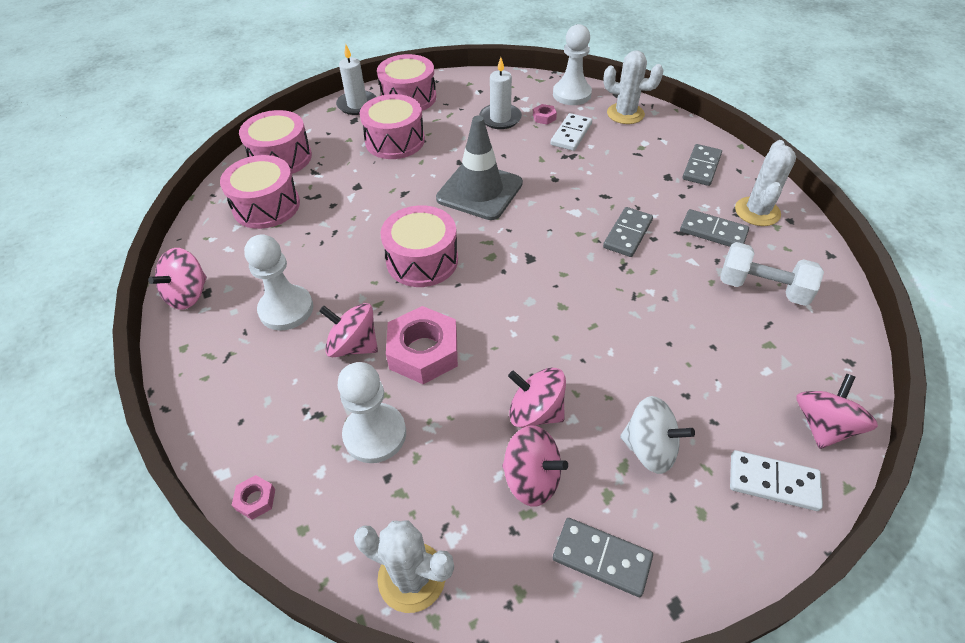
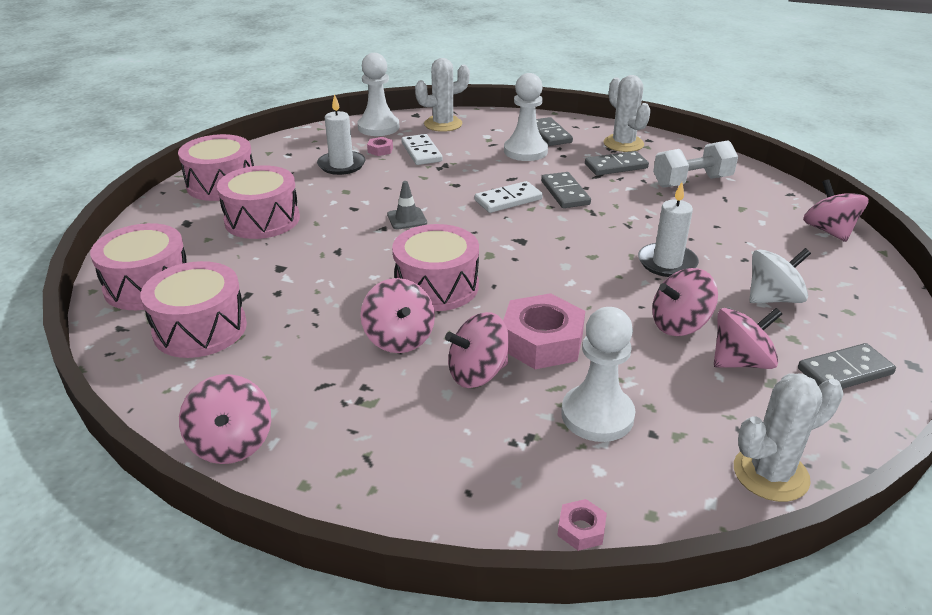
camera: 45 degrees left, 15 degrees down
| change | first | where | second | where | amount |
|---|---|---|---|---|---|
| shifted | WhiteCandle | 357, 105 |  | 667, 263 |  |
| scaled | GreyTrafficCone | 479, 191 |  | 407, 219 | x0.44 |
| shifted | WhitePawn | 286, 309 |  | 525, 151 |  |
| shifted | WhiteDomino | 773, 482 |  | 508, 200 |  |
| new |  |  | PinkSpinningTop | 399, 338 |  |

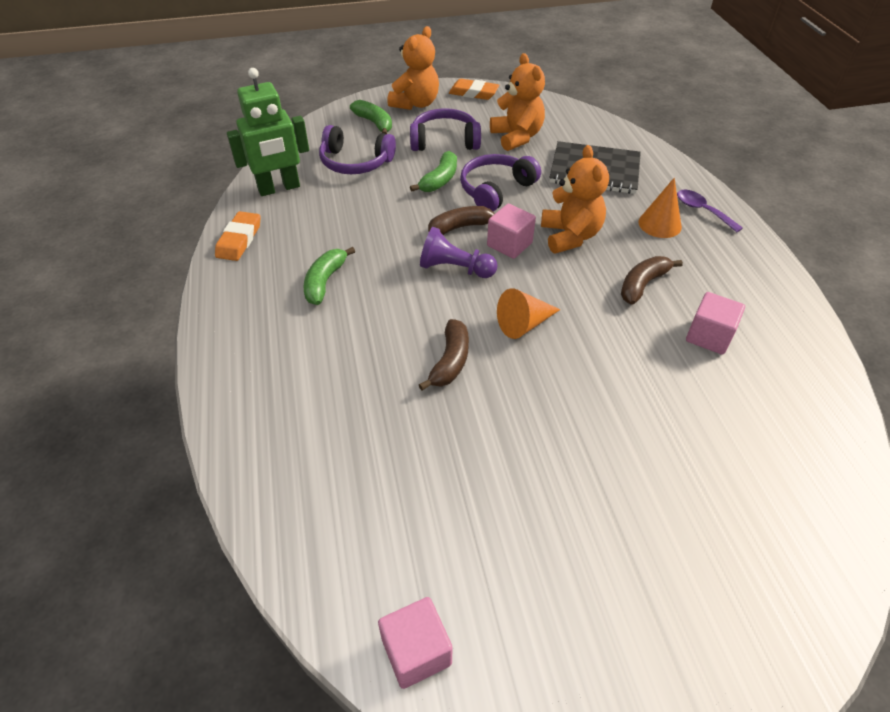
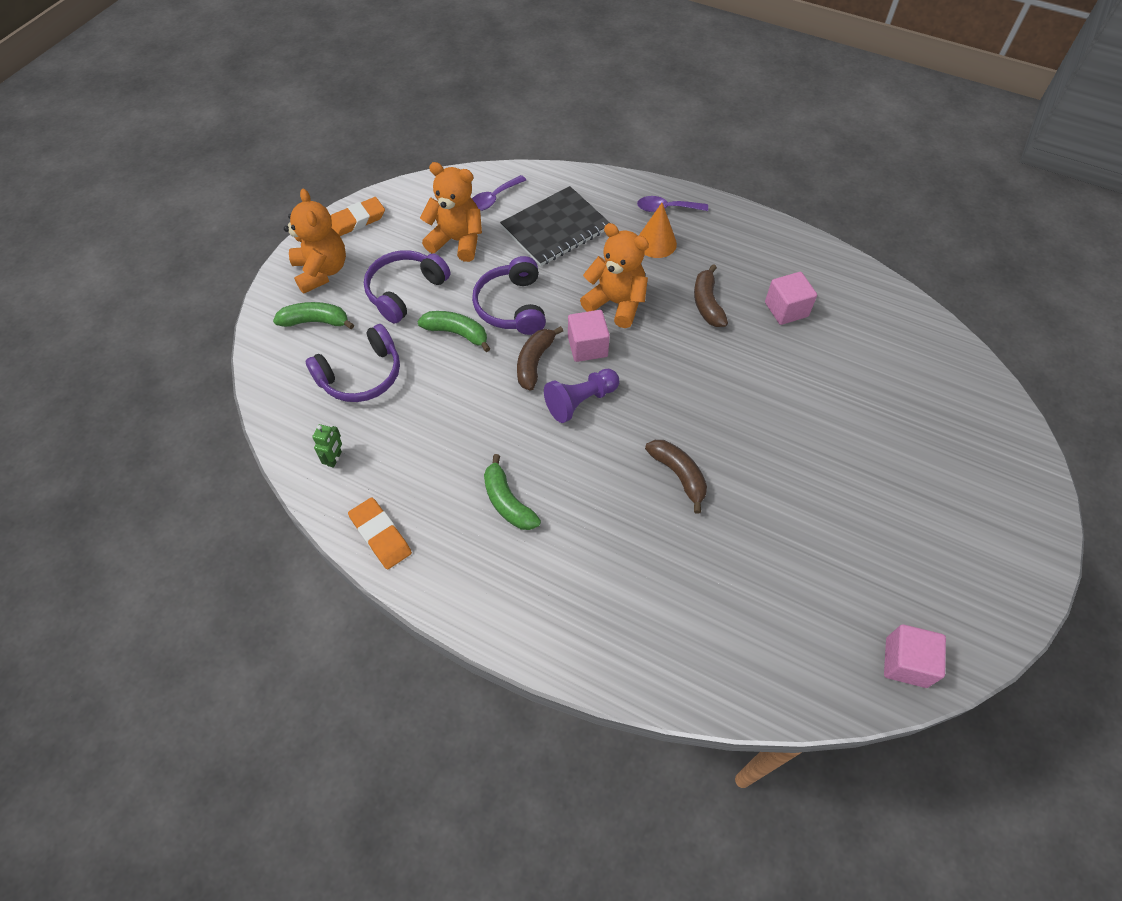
camera: 50 degrees left, 10 degrees up
| change | first | where | second | where | amount |
|---|---|---|---|---|---|
| scaled | GreenRobot | 279, 188 |  | 335, 458 | x0.41 |
| rotated | GreenBanana | 439, 180 |  | 457, 333 | 45 degrees counterclockwise |
| gone | OrangeCone | 524, 324 |  |  |  |
| new |  |  | PurpleSpoon | 493, 199 |  |

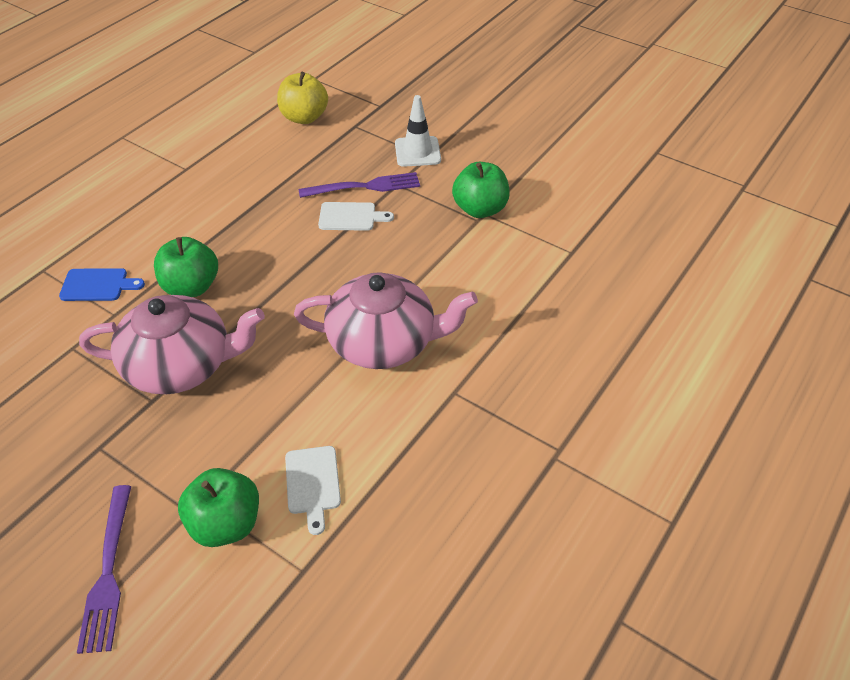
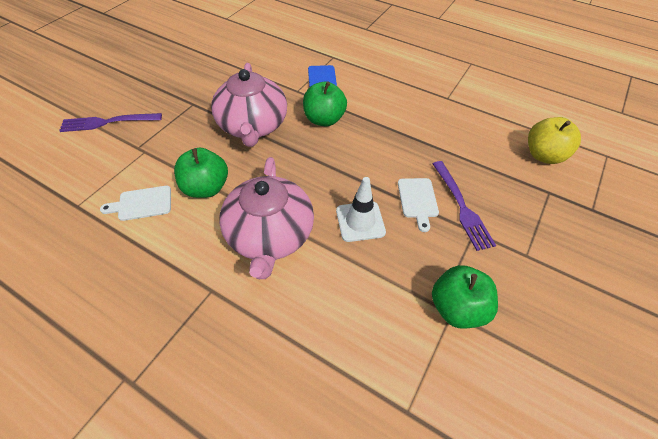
camera: 85 degrees right, 5 degrees up
| change | first | where | second | where | amount |
|---|---|---|---|---|---|
| shifted | WhiteTrafficCone | 417, 152 |  | 360, 221 |  |
| shifted | GreenApple | 226, 524 |  | 206, 188 |  |

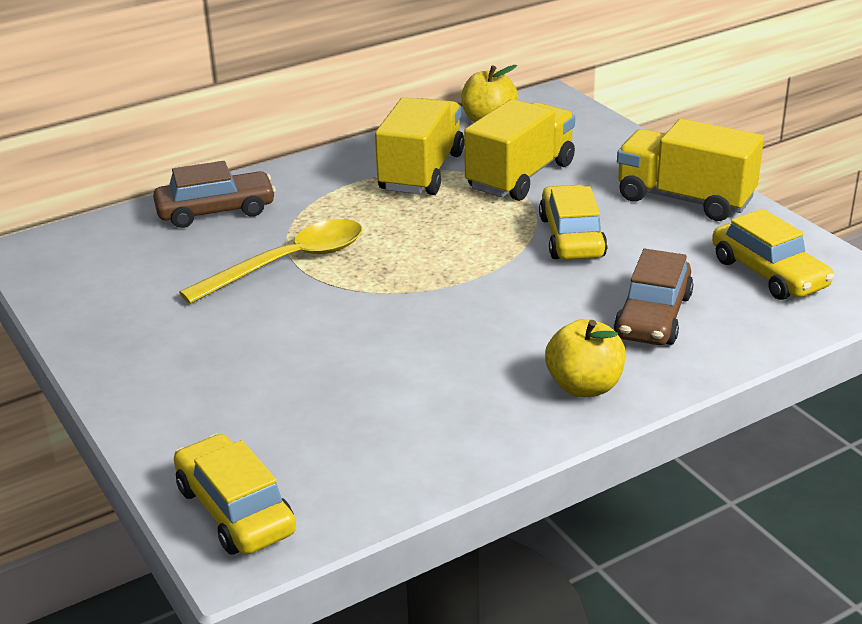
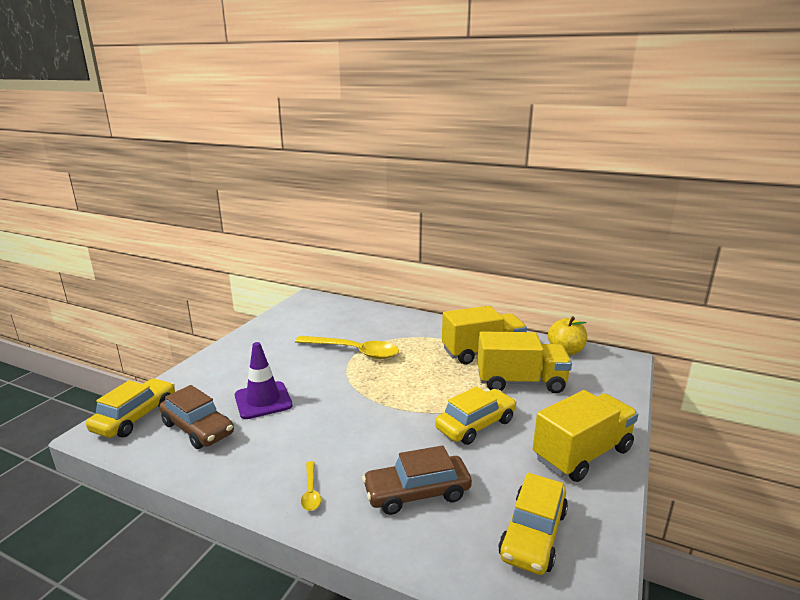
camera: 55 degrees right, 10 degrees down
| change | first | where | second | where | amount |
|---|---|---|---|---|---|
| rotated | YellowTruck | 685, 199 |  | 582, 454 | 60 degrees clockwise |
| shifted | BrownCar | 216, 211 |  | 197, 428 |  |
| swapped | YellowApple | 584, 386 | YellowSpoon | 311, 491 |  |
| new |  |  | PurpleTrafficCone | 263, 400 |  |

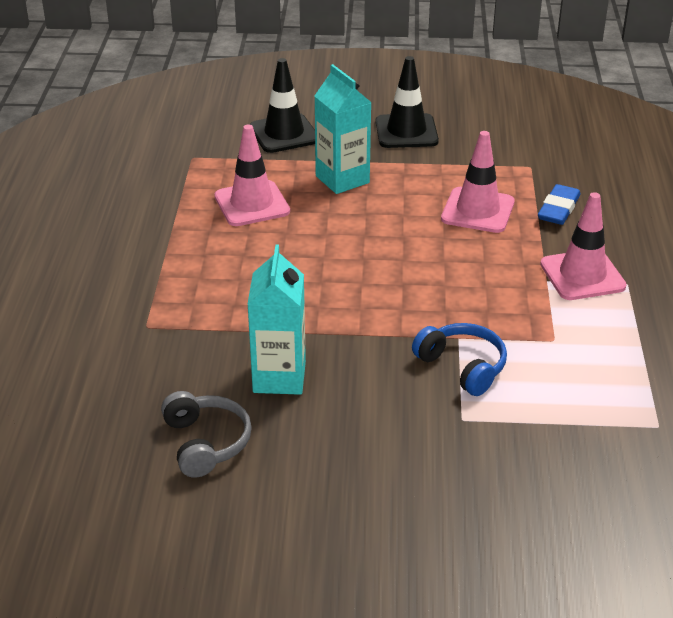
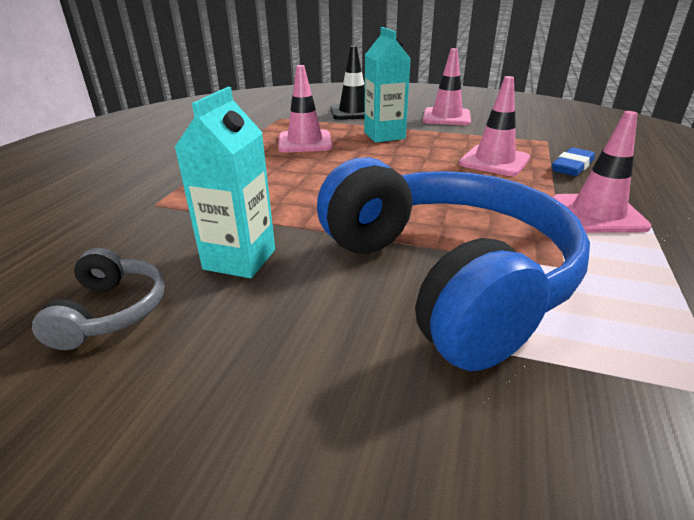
camera: 15 degrees right, 5 degrees down
| change | first | where | second | where | amount |
|---|---|---|---|---|---|
| repainted | BlackTrafficCone | 406, 132 | PinkTrafficCone | 446, 117 |  |
| scaled | BlueHeadphones | 462, 366 |  | 446, 277 | x2.35 |

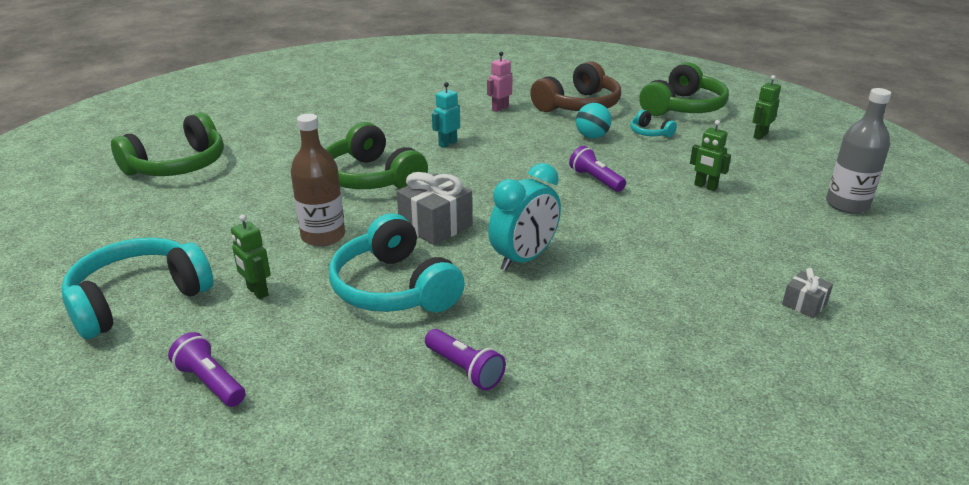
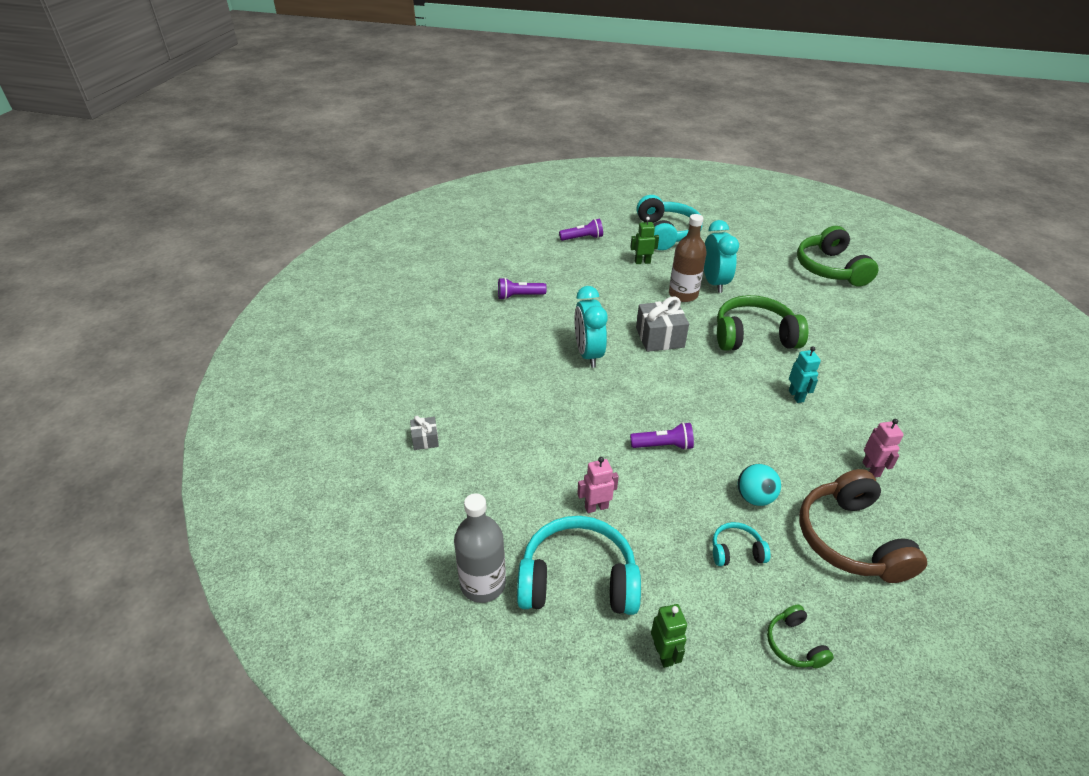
camera: 125 degrees right, 10 degrees up
| change | first | where | second | where | amount |
|---|---|---|---|---|---|
| scaled | GreenHeadphones | 683, 107 |  | 794, 644 | x0.47 |
| repainted | GreenRobot | 705, 187 | PinkRobot | 596, 507 |  |
| shifted | TurquoiseHeadphones | 394, 288 |  | 578, 579 |  |
| new |  |  | TurquoiseClock | 714, 282 |  |

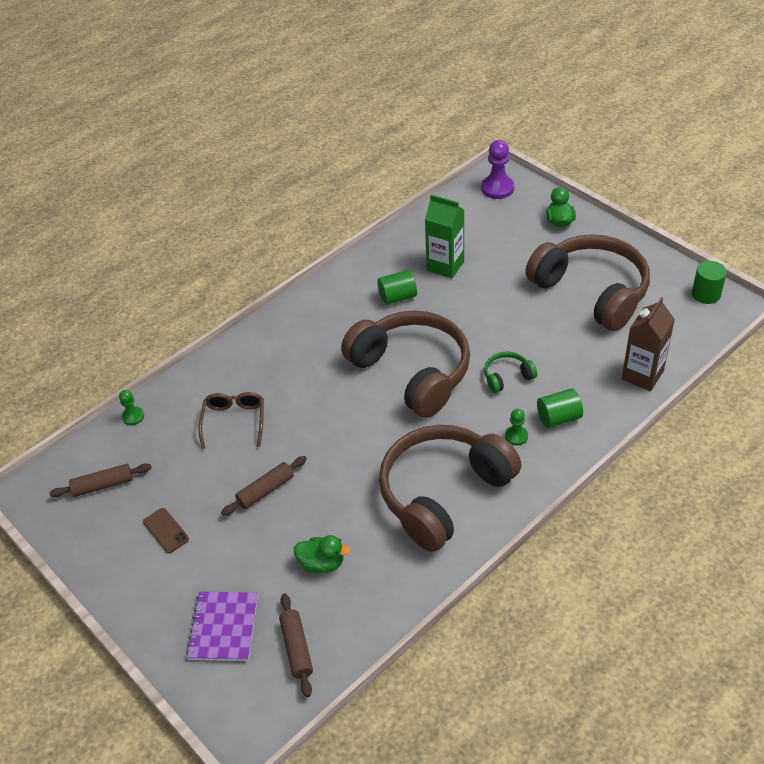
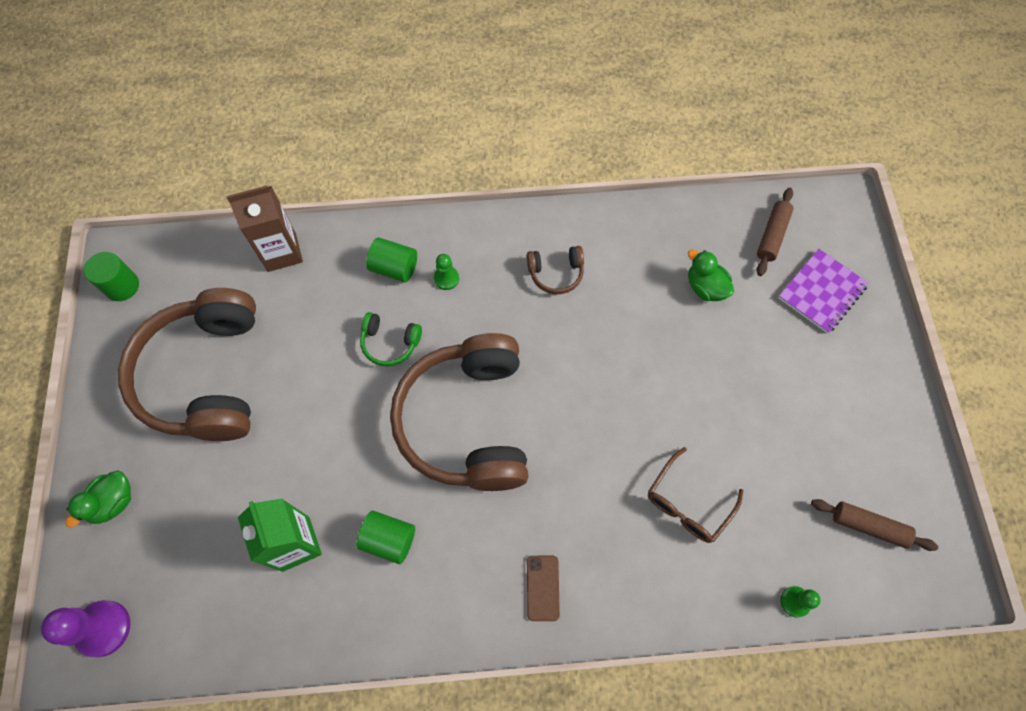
camera: 145 degrees left, 20 degrees up
| change | first | where | second | where | amount |
|---|---|---|---|---|---|
| scaled | BrownHeadphones | 444, 493 |  | 556, 273 | x0.41 |
| gone | BrownRollingPin | 265, 490 |  |  |  |
| shifted | BrownPhone | 166, 530 |  | 542, 588 |  |

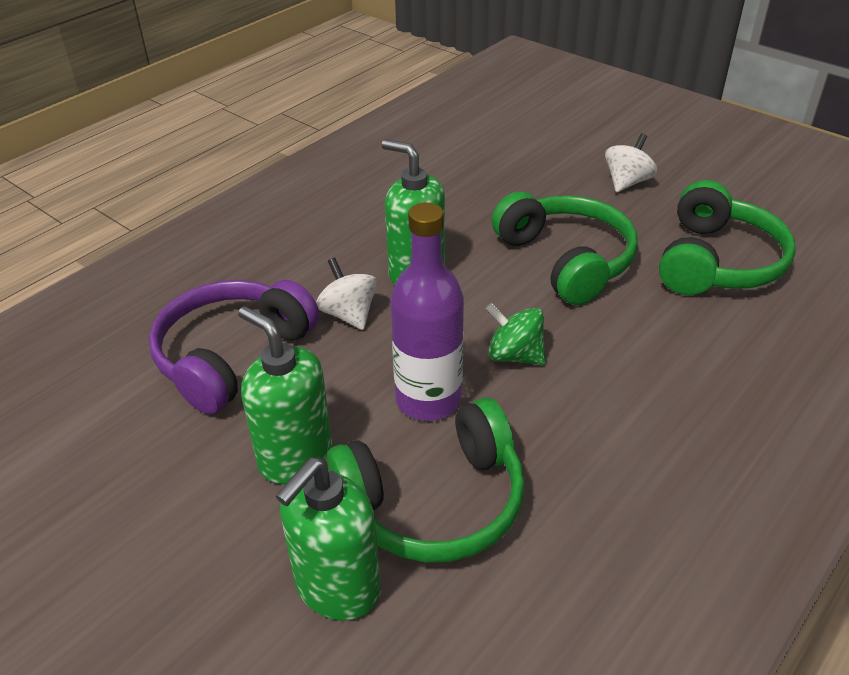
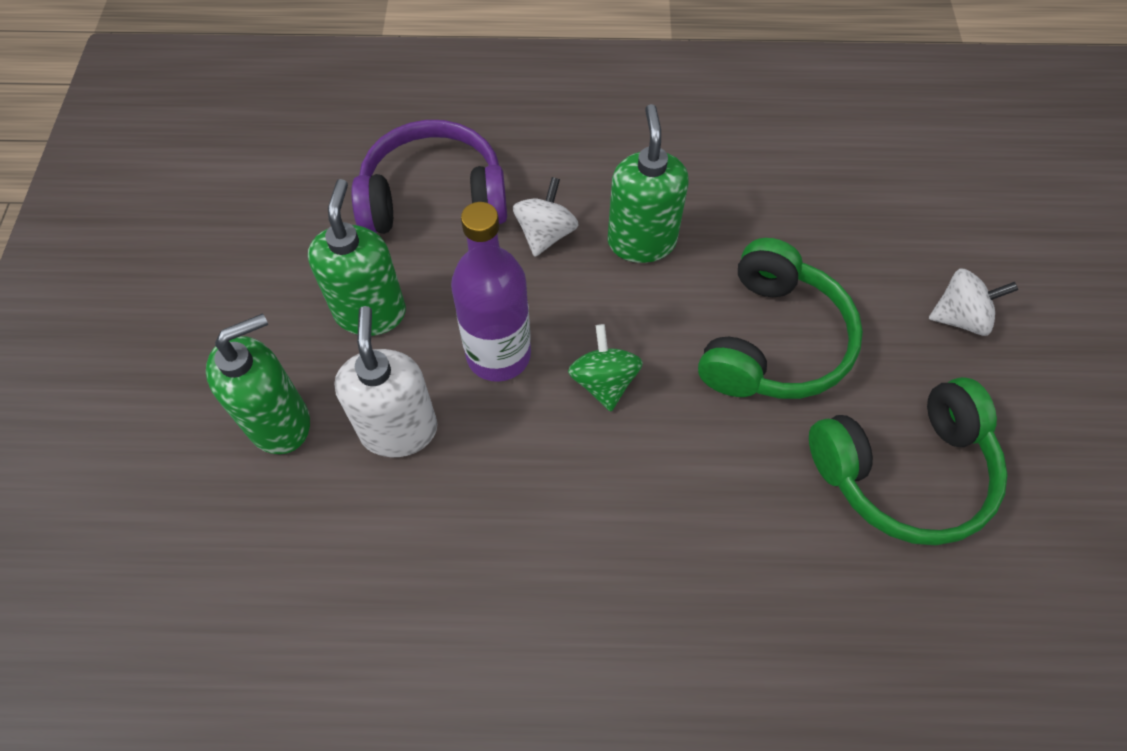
camera: 50 degrees right, 20 degrees up
| change | first | where | second | where | amount |
|---|---|---|---|---|---|
| swapped | GreenHeadphones | 434, 501 | WhiteSoapDispenser | 399, 429 |  |
| rotated | GreenSoapDispenser | 337, 587 |  | 280, 422 | 150 degrees clockwise |

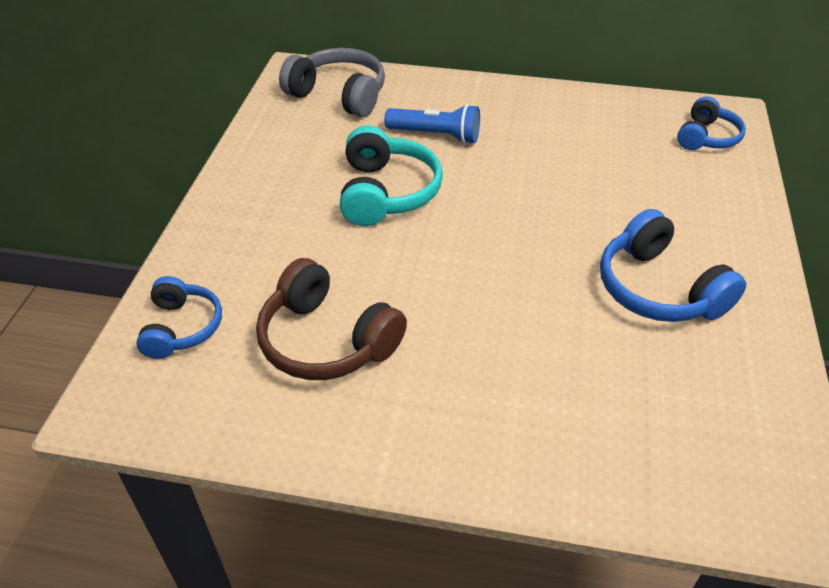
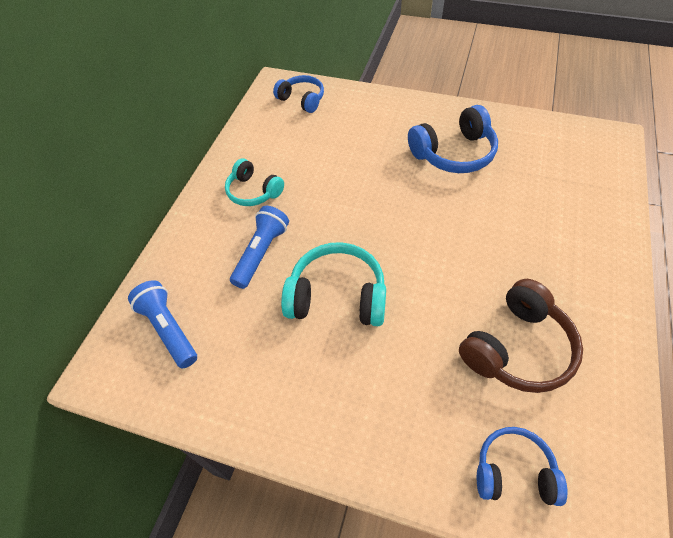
camera: 80 degrees left, 10 degrees up
| change | first | where | second | where | amount |
|---|---|---|---|---|---|
| swapped | GreyHeadphones | 339, 95 | BlueFlashlight | 169, 329 |  |
| new |  |  | TurquoiseHeadphones | 253, 191 |  |

